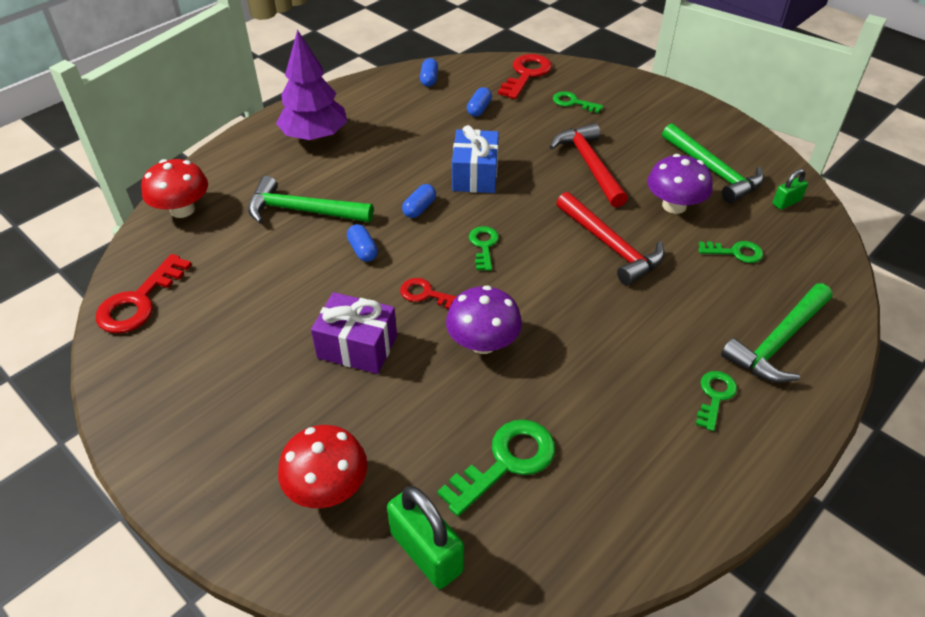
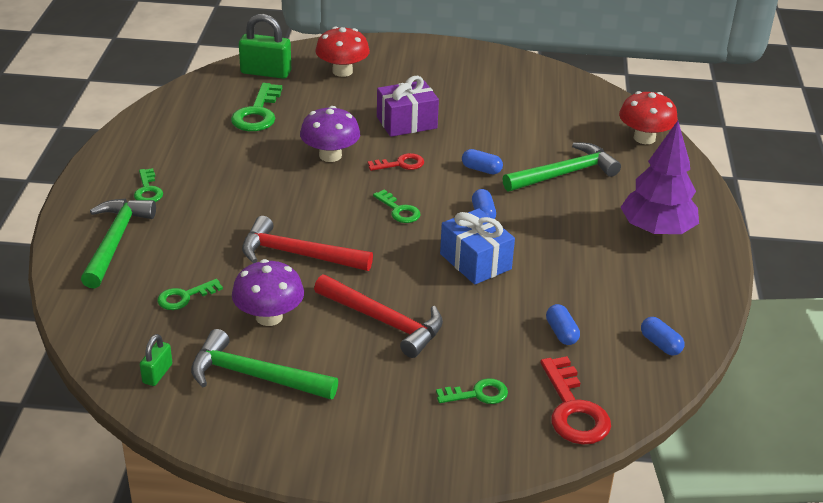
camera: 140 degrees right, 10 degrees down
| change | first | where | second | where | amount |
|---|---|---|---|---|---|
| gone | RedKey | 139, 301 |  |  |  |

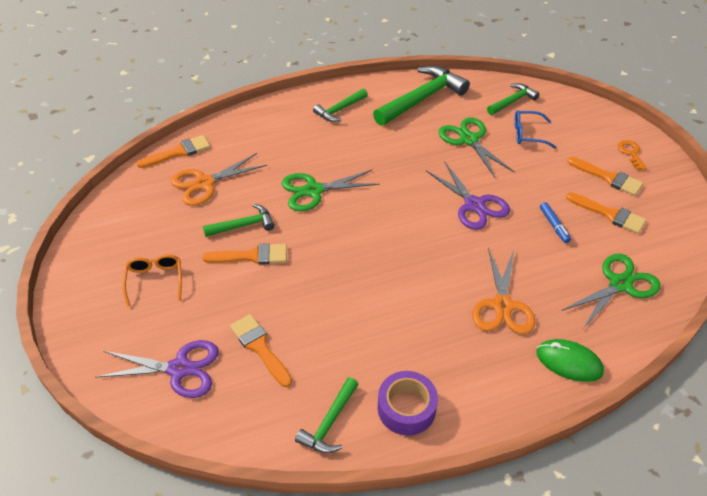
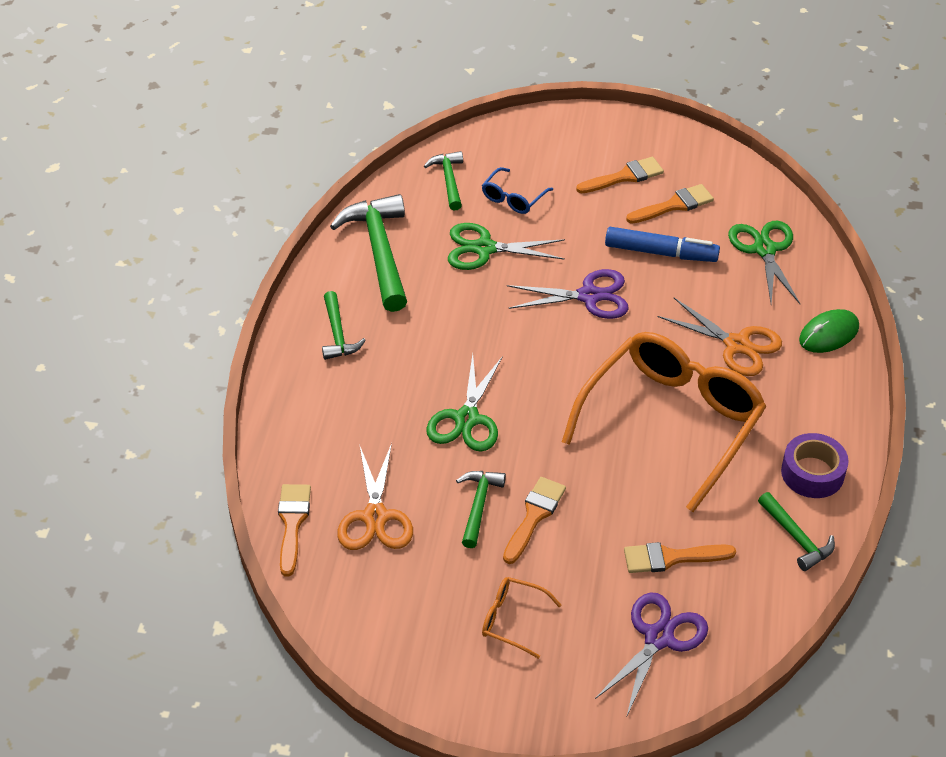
camera: 60 degrees left, 0 degrees up
| change | first | where | second | where | amount |
|---|---|---|---|---|---|
| gone | OrangeKey | 631, 153 |  |  |  |
| scaled | BlueMarker | 554, 225 |  | 661, 252 | x1.87 |
| new |  |  | OrangeGlasses | 672, 422 |  |

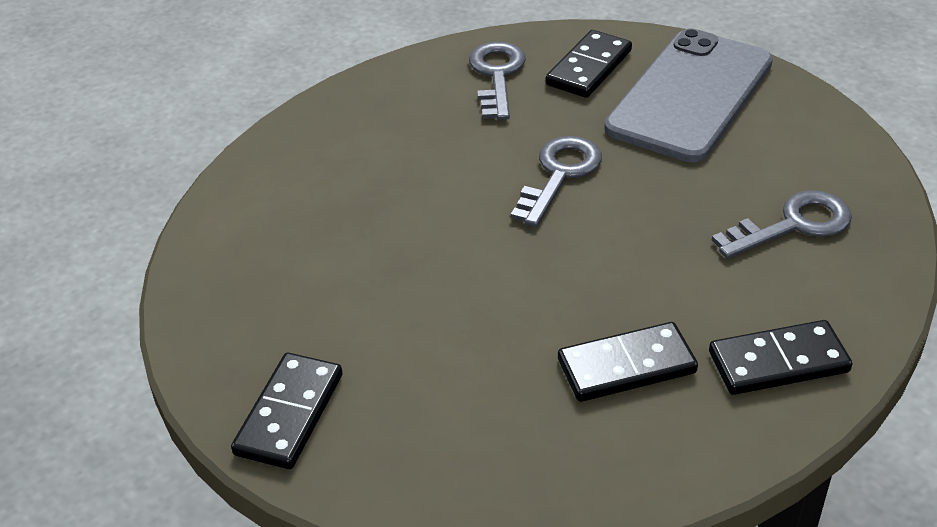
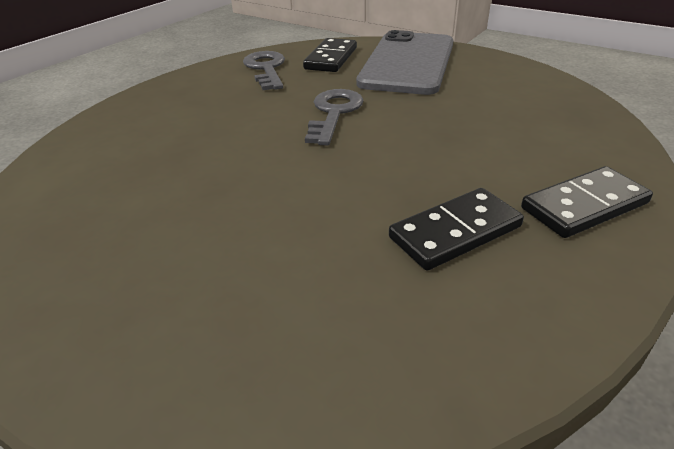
camera: 15 degrees left, 5 degrees down
| change | first | where | second | where | amount |
|---|---|---|---|---|---|
| gone | GreyKey | 793, 225 |  |  |  |
| gone | BlackDomino | 289, 414 |  |  |  |

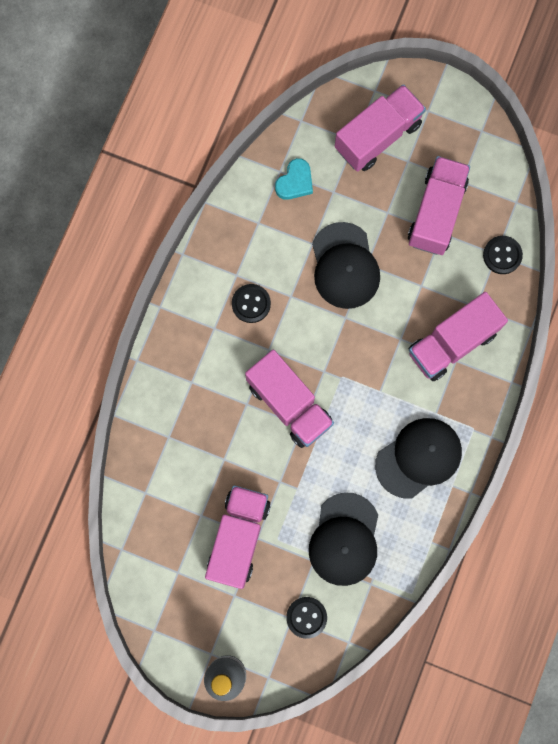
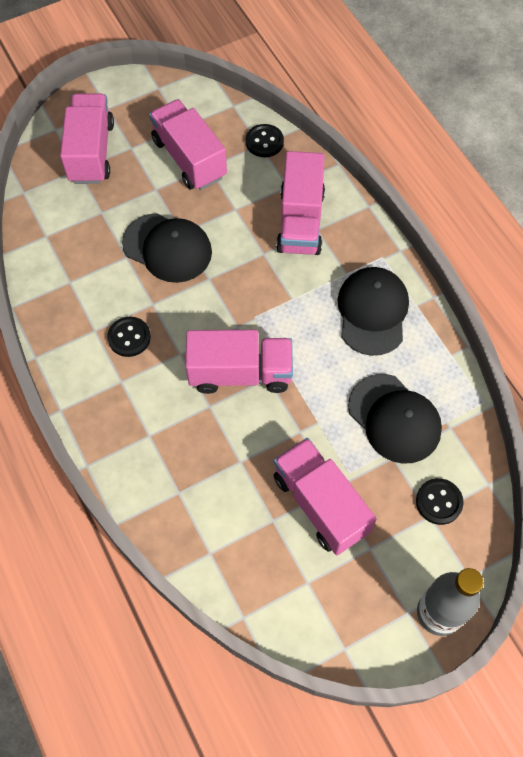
camera: 50 degrees left, 15 degrees down
| change | first | where | second | where | amount |
|---|---|---|---|---|---|
| gone | TurquoiseHeart | 295, 182 |  |  |  |

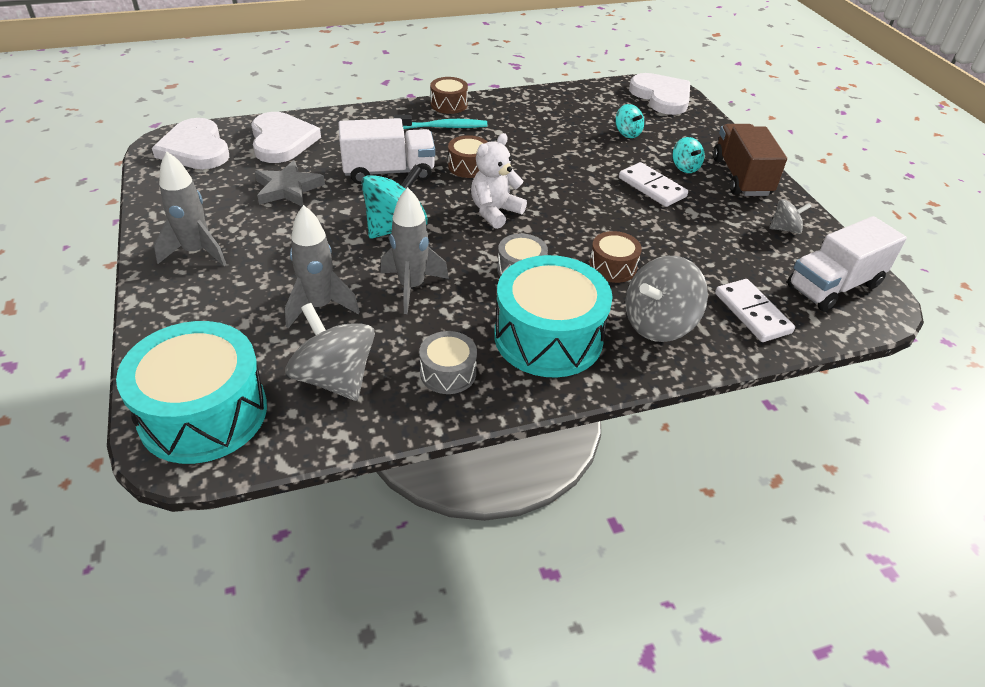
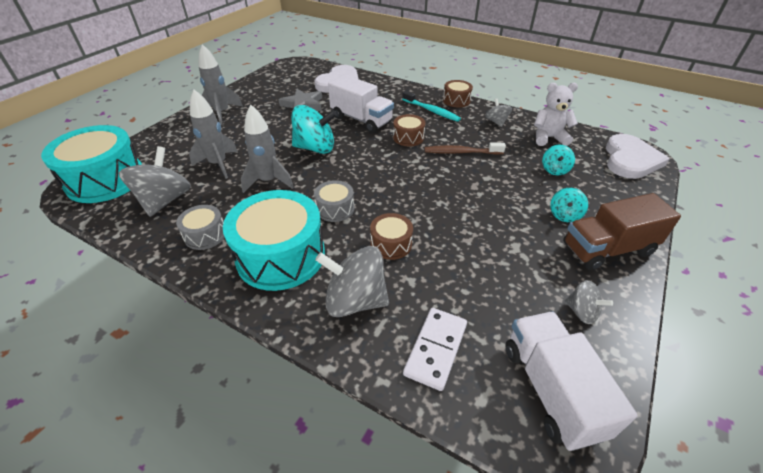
camera: 50 degrees right, 0 degrees up
| change | first | where | second | where | amount |
|---|---|---|---|---|---|
| gone | WhiteHeart | 195, 149 |  |  |  |
| rotated | BrownTruck | 741, 177 |  | 607, 249 | 150 degrees counterclockwise |
| shifted | WhiteTeddyBear | 495, 212 |  | 548, 138 |  |
| gone | WhiteDomino | 652, 187 |  |  |  |
| rotated | WhiteTruck | 833, 286 |  | 551, 389 | 60 degrees clockwise |
| new |  |  | GreySpinningTop | 496, 122 |  |
| new |  |  | BrownToothbrush | 461, 152 |  |

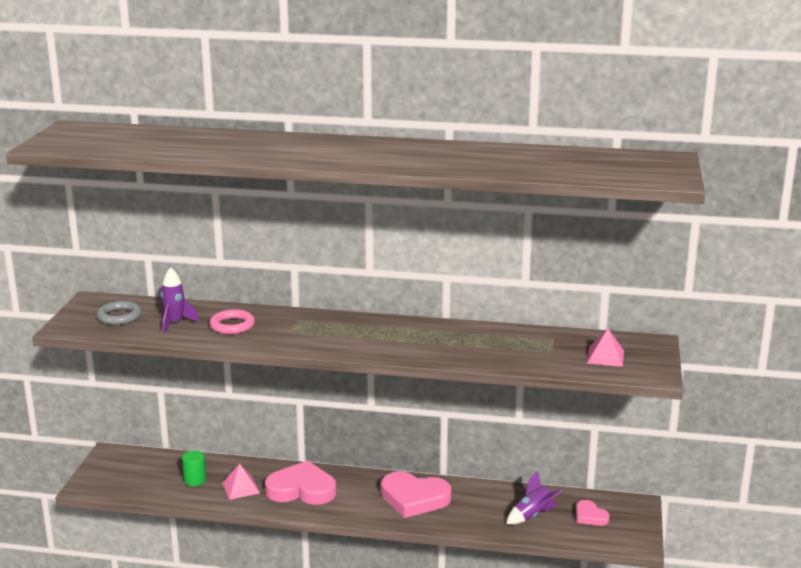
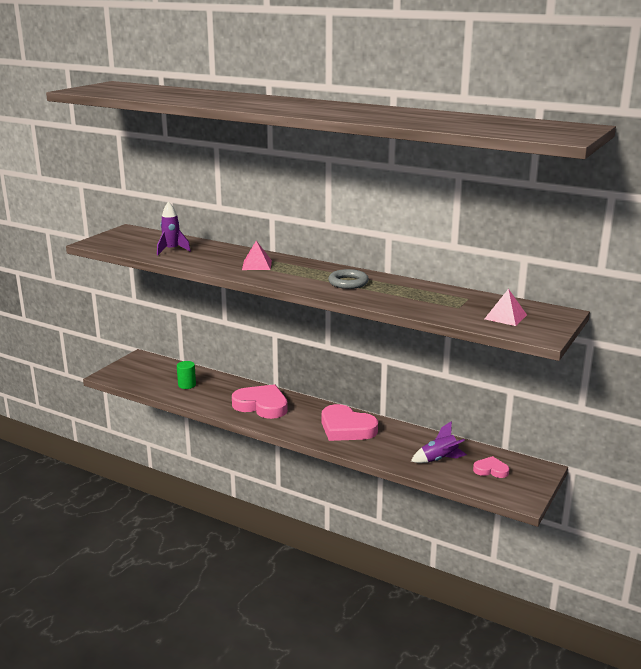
camera: 20 degrees right, 0 degrees up
| change | first | where | second | where | amount |
|---|---|---|---|---|---|
| shifted | GreyRing | 119, 317 |  | 348, 282 |  |
| gone | PinkRing | 232, 325 |  |  |  |
| shifted | PinkPyramid | 241, 488 |  | 257, 265 |  |
| rotated | PinkHeart | 590, 516 |  | 491, 470 | 120 degrees clockwise |

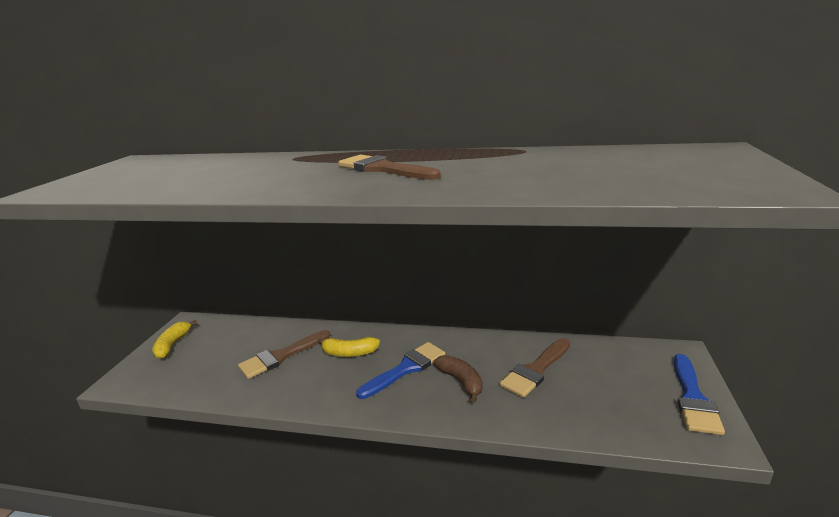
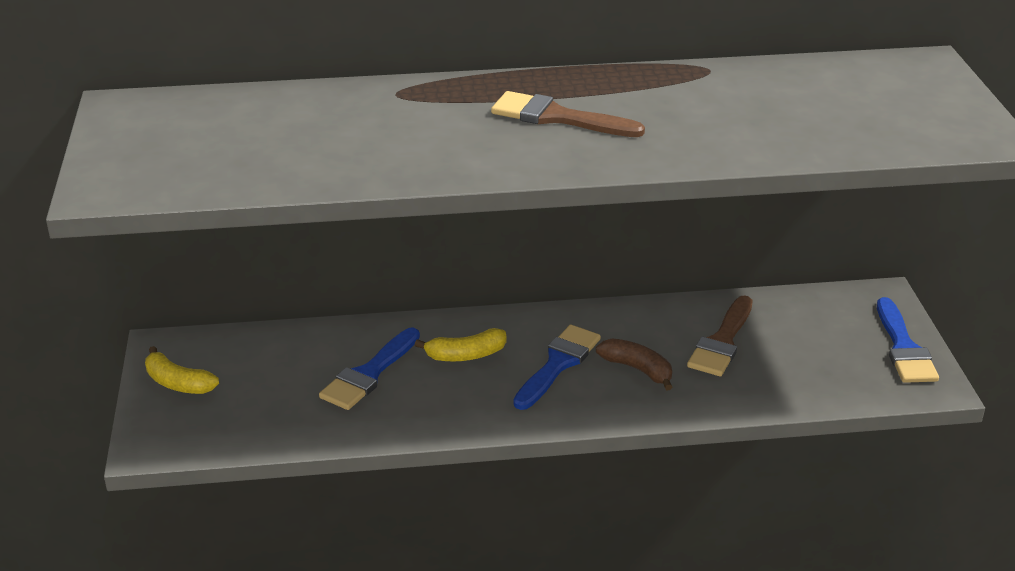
camera: 20 degrees left, 10 degrees up
| change | first | where | second | where | amount |
|---|---|---|---|---|---|
| rotated | YellowBanana | 173, 345 |  | 178, 383 | 45 degrees counterclockwise |
| repainted | BrownBrush | 281, 356 | BlueBrush | 369, 374 |  |

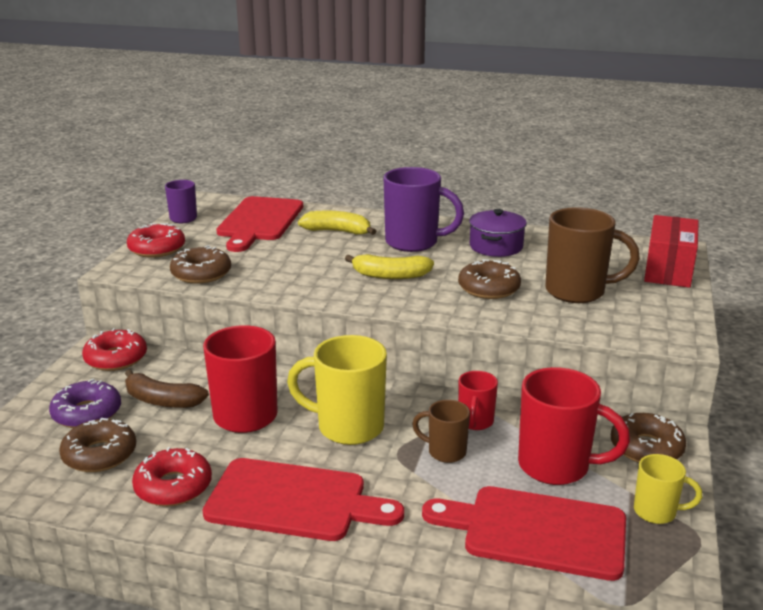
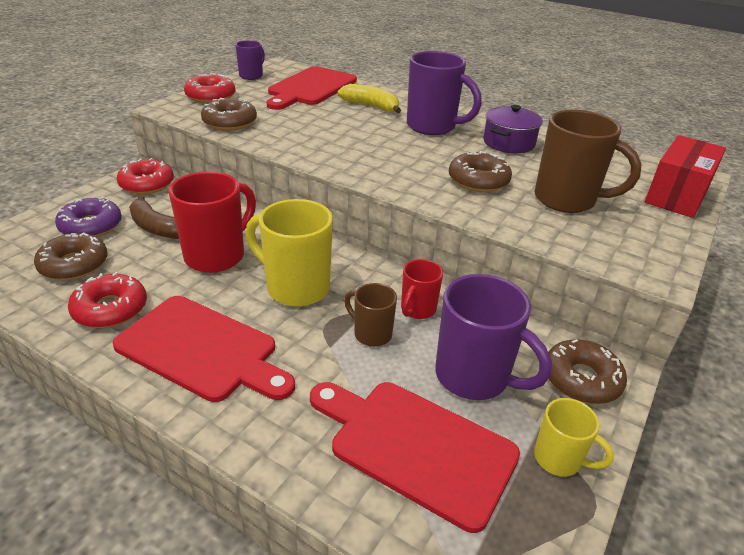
camera: 15 degrees right, 10 degrees up
| change | first | where | second | where | amount |
|---|---|---|---|---|---|
| gone | YellowBanana | 390, 275 |  |  |  |
| repainted | RedMug | 556, 467 | PurpleMug | 474, 377 |  |

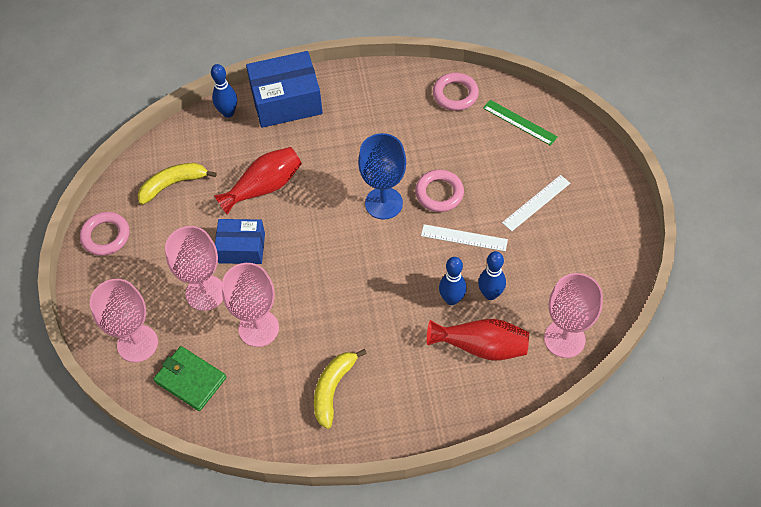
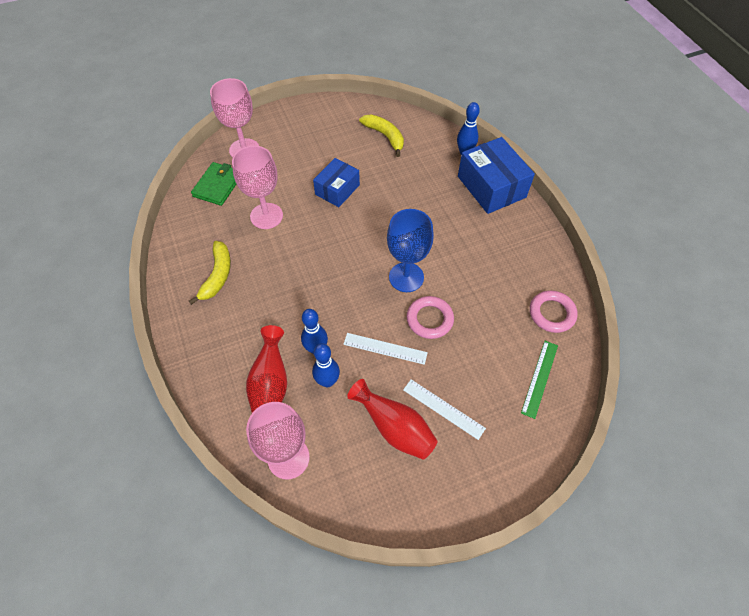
camera: 75 degrees right, 0 degrees up
| change | first | where | second | where | amount |
|---|---|---|---|---|---|
| shifted | RedVase | 264, 187 |  | 394, 427 |  |
| gone | PinkRing | 106, 236 |  |  |  |
| rotated | BlueBox | 241, 248 |  | 337, 190 | 45 degrees clockwise |
| rotated | WhiteRuler | 464, 238 |  | 385, 348 | 75 degrees counterclockwise |
| gone | PinkGoblet | 205, 293 |  |  |  |
| rotated | YellowBanana | 333, 389 |  | 217, 275 | 90 degrees clockwise |

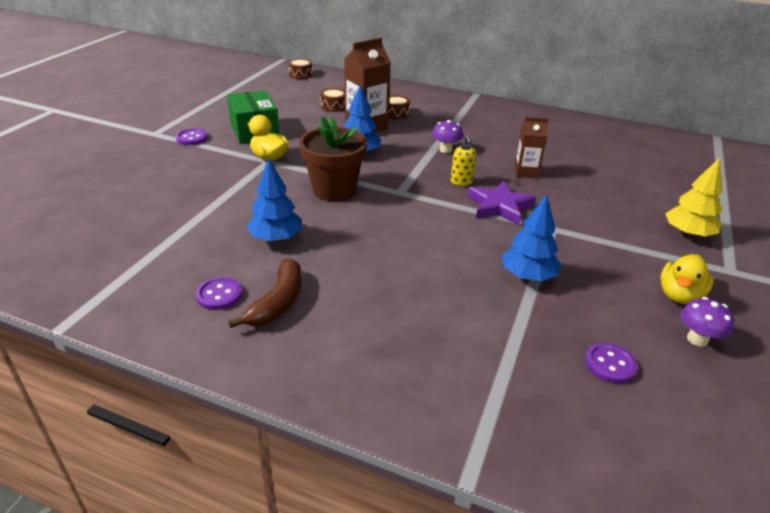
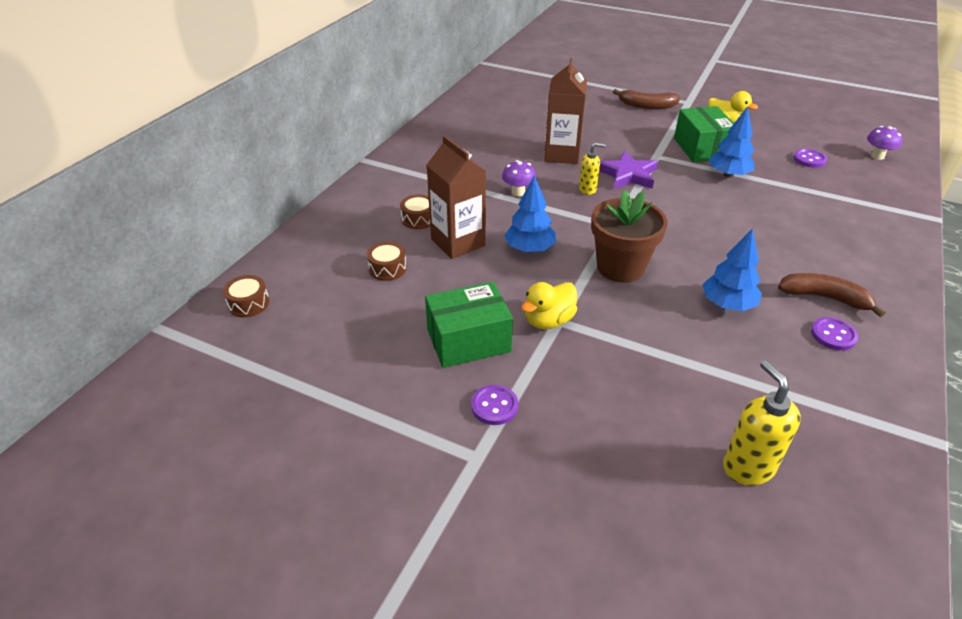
camera: 85 degrees left, 5 degrees up
| change | first | where | second | where | amount |
|---|---|---|---|---|---|
| scaled | BrownCarton | 526, 172 |  | 562, 154 | x1.64 |
| swapped | YellowTree | 687, 234 | BrownBanana | 646, 106 |  |
| shifted | PurpleMushroom | 697, 339 |  | 877, 156 |  |
| new |  |  | GreenBox | 701, 148 |  |
| new |  |  | YellowSoapDispenser | 747, 467 |  |

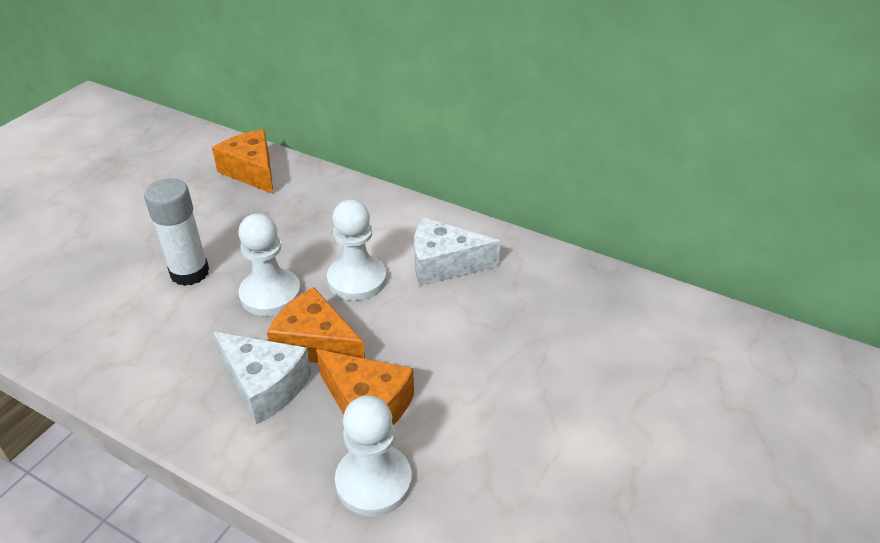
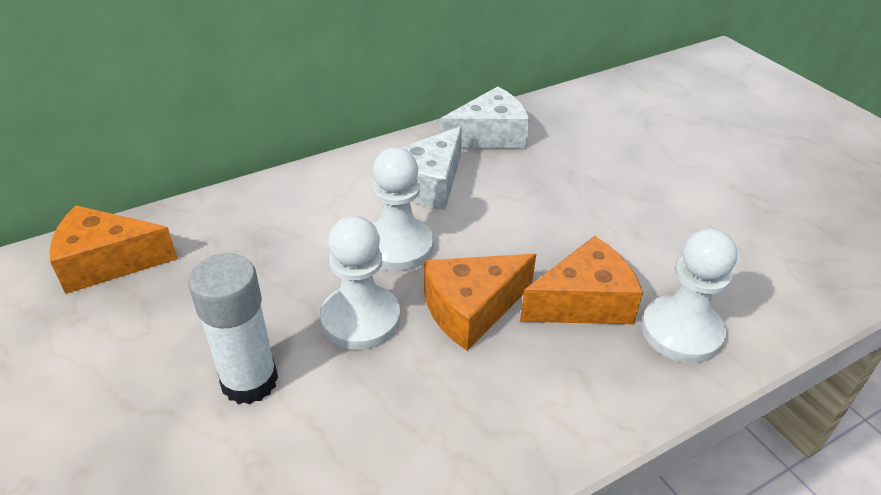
camera: 60 degrees left, 0 degrees up
| change | first | where | second | where | amount |
|---|---|---|---|---|---|
| shifted | WhiteCheese | 265, 385 |  | 489, 136 |  |

